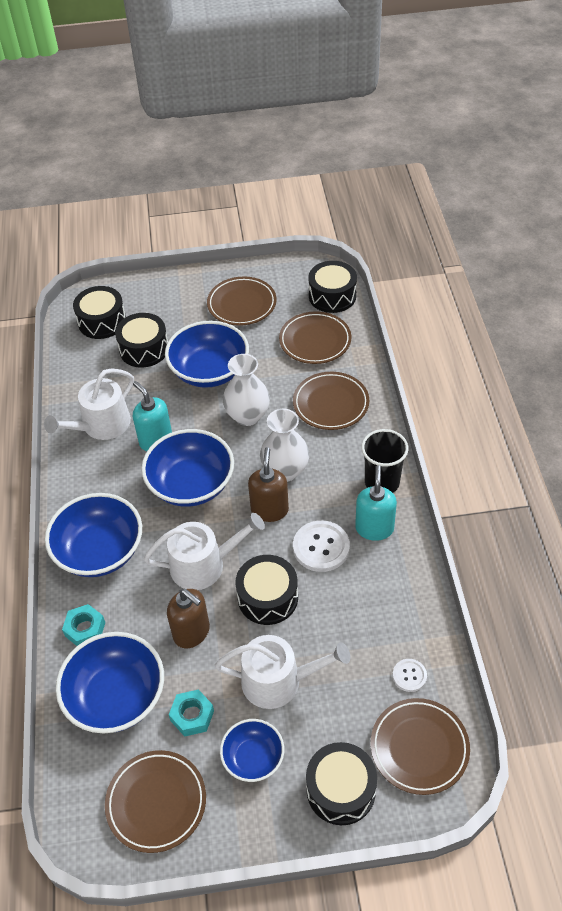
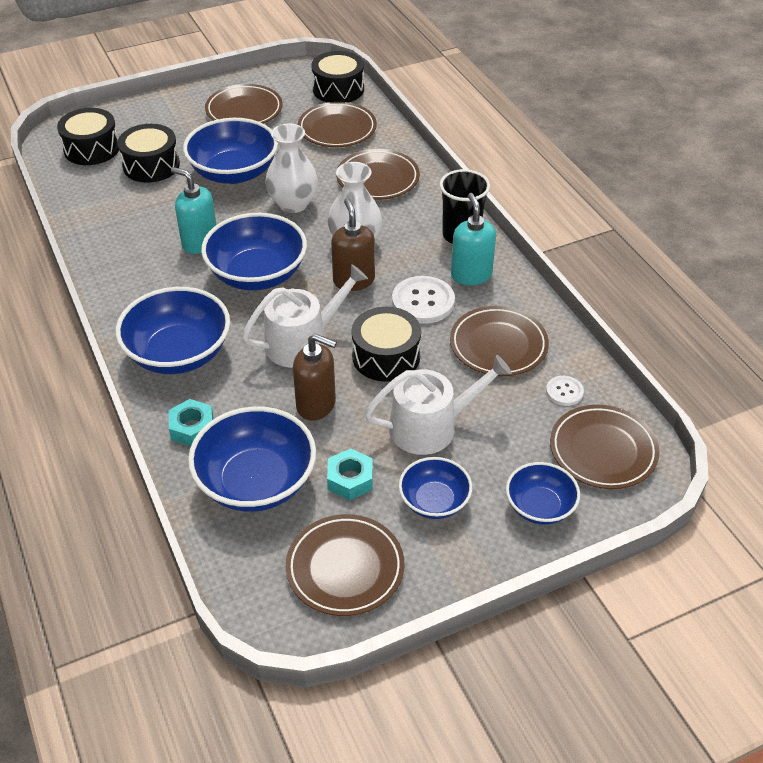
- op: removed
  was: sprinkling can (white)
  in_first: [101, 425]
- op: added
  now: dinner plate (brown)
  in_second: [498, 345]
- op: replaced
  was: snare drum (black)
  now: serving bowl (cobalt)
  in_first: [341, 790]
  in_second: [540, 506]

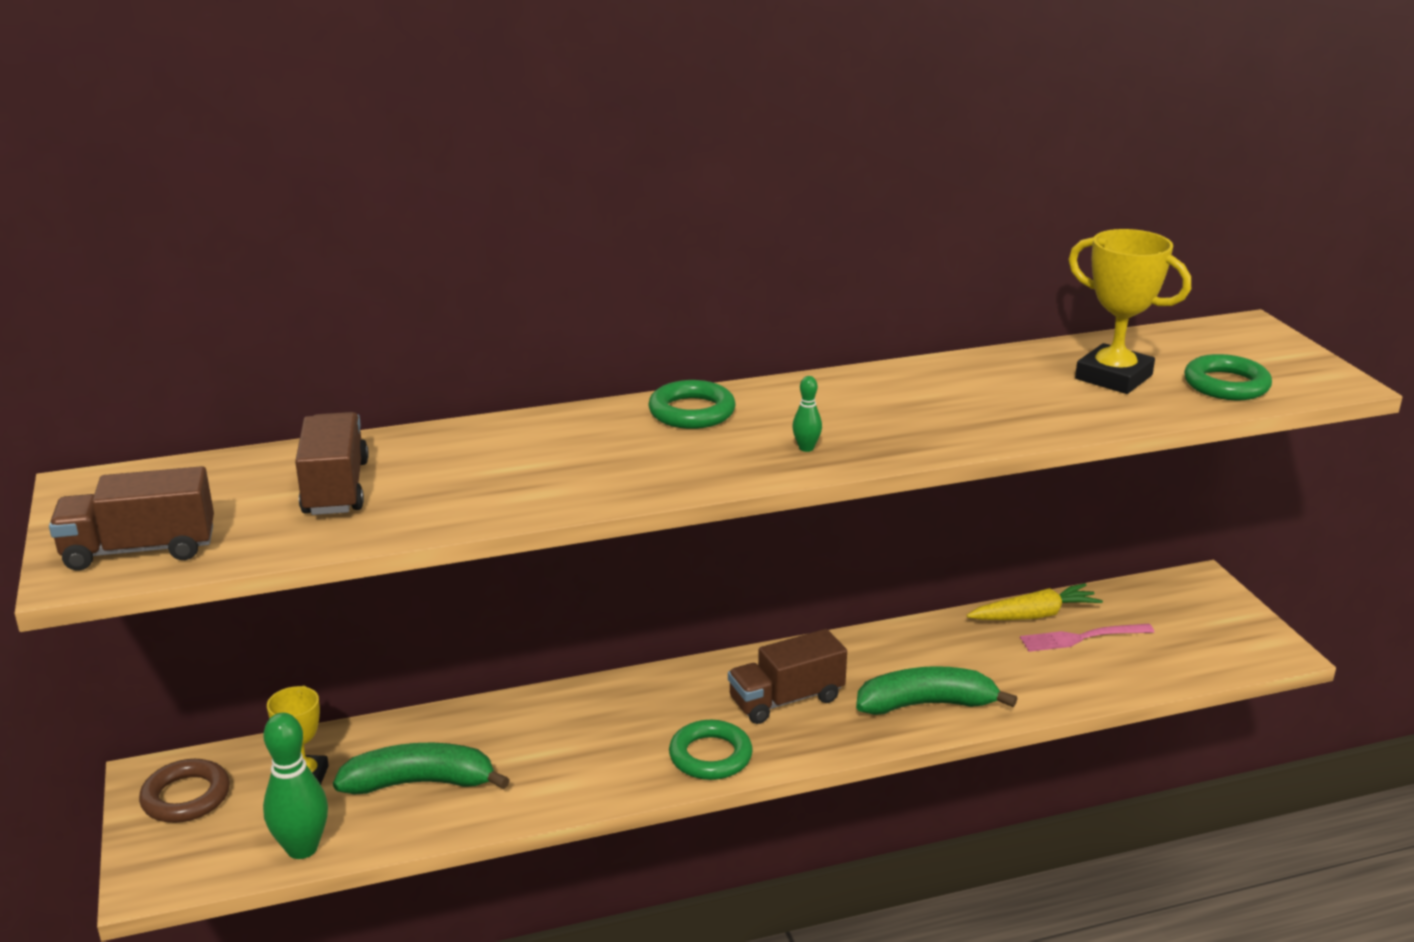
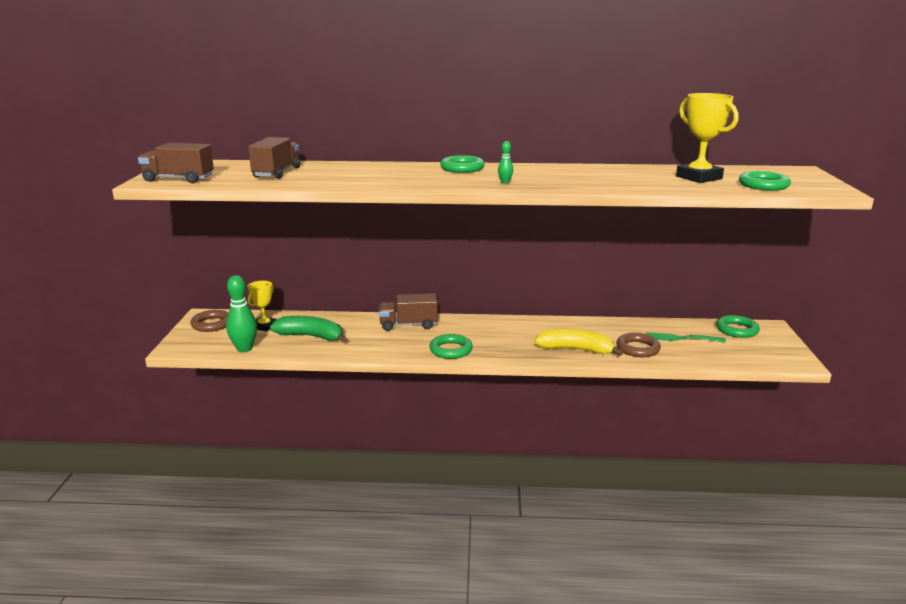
- op: removed
  was: toy carrot (yellow)
  in_first: [1034, 615]
- op: added
  now: torus (brown)
  in_second: [637, 348]
- op: added
  now: torus (emerald)
  in_second: [737, 330]
- op: moved
  was: toy truck (brown)
  in_first: [786, 700]
  in_second: [408, 325]
- op: recoloured
  was: banana fruit (emerald)
  now: banana fruit (yellow)
  in_first: [926, 704]
  in_second: [576, 350]
- op: recoloured
  was: table fork (rose-pink)
  now: table fork (emerald)
  in_first: [1081, 638]
  in_second: [681, 338]

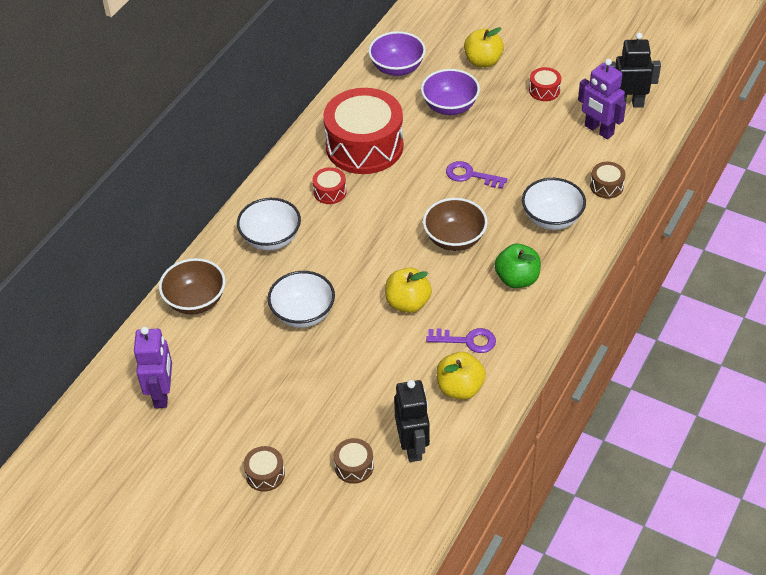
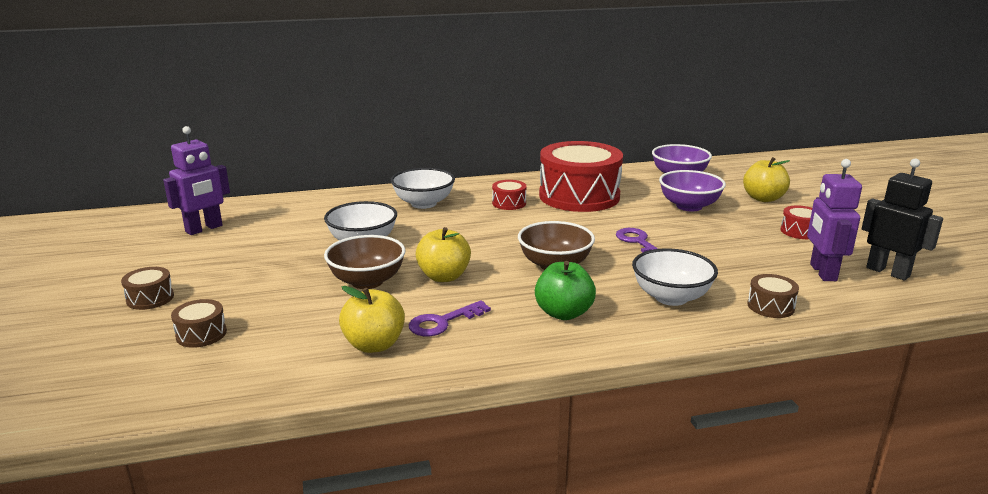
- op: removed
  was: robot (black)
  in_first: [413, 446]
- op: moved
  was: serving bowl (brown)
  in_first: [195, 301]
  in_second: [367, 281]
- op: turned
  was: key (royal purple)
  in_first: [467, 340]
  in_second: [443, 322]
  clockwise: 90

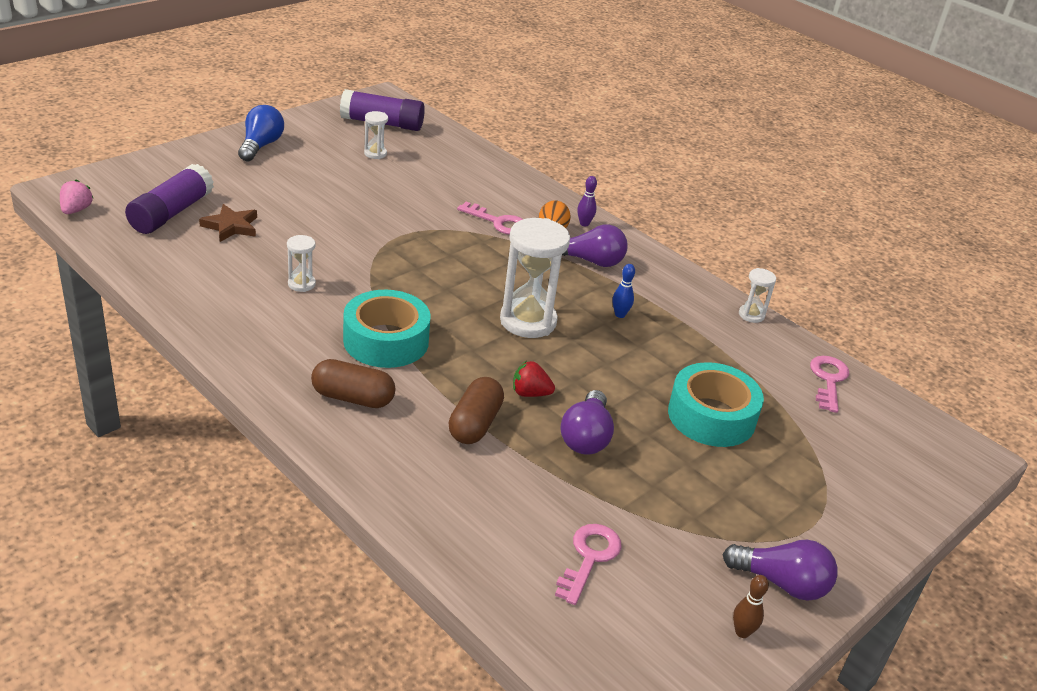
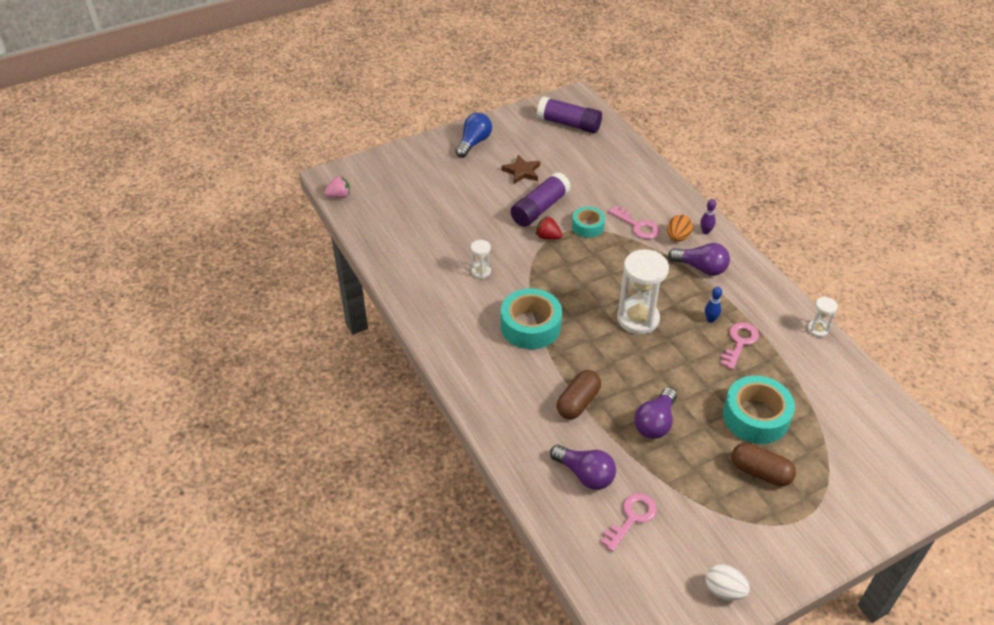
- op: removed
  was: hourglass (white)
  in_first: [375, 153]
- op: added
  now: sticky tape (aqua)
  in_second: [588, 226]
- op: moved
  was: glue (royal purple)
  in_first: [171, 213]
  in_second: [540, 208]
- op: moved
  was: star (brown)
  in_first: [231, 226]
  in_second: [522, 172]
- op: moved
  was: pill shape (brown)
  in_first: [353, 398]
  in_second: [760, 472]
- op: moved
  was: strawberry (crimson)
  in_first: [530, 393]
  in_second: [548, 237]
- op: moved
  was: bulb (royal purple)
  in_first: [782, 583]
  in_second: [585, 474]
- op: moved
  was: key (rose-pink)
  in_first: [828, 380]
  in_second: [739, 342]
- op: replaced
  was: tenpin (brown)
  now: egg shape (white)
  in_first: [742, 632]
  in_second: [724, 590]
- op: turned
  was: strawberry (rose-pink)
  in_first: [76, 210]
  in_second: [339, 196]
  clockwise: 45

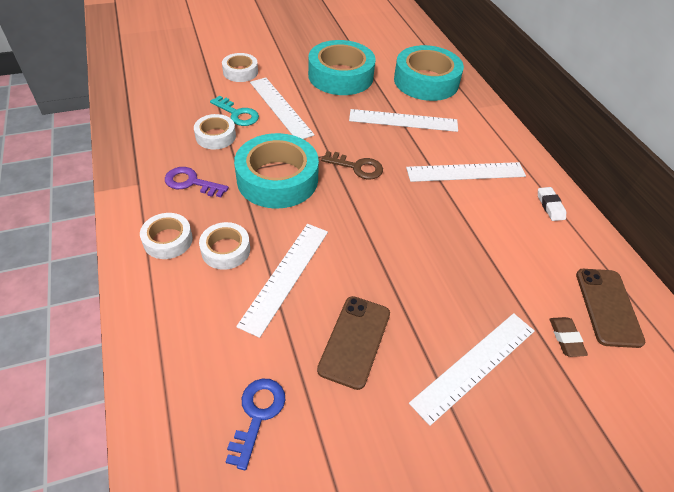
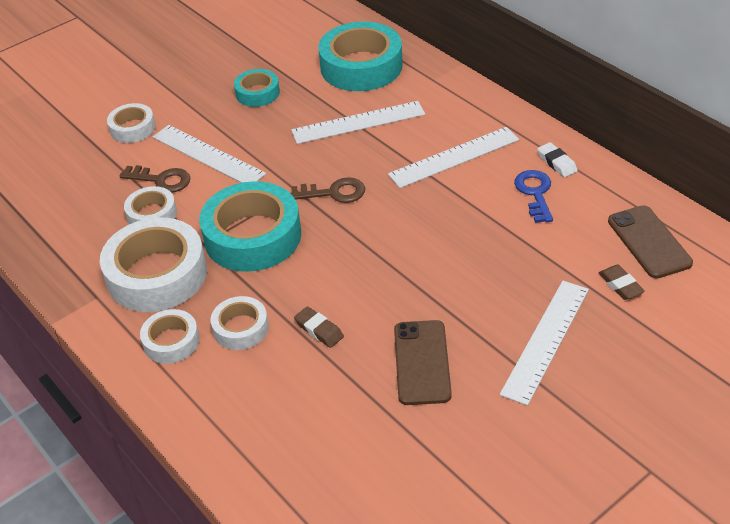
- op: moved
  was: key (cobalt)
  in_first: [257, 414]
  in_second: [535, 193]
- op: replaced
  was: key (royal purple)
  now: sticky tape (white)
  in_first: [191, 182]
  in_second: [157, 274]
- op: replaced
  was: straightedge (white)
  now: pencil eraser (brown)
  in_first: [285, 276]
  in_second: [319, 330]
- op: recoloured
  was: key (aqua)
  now: key (brown)
  in_first: [238, 114]
  in_second: [161, 180]
- op: resized
  was: sticky tape (aqua)
  in_first: [340, 76]
  in_second: [257, 93]
  ratio: 0.53

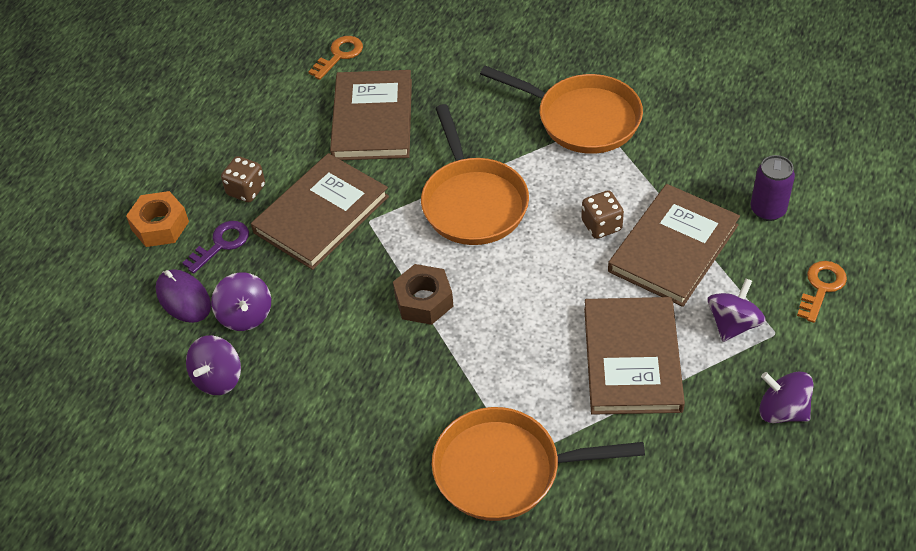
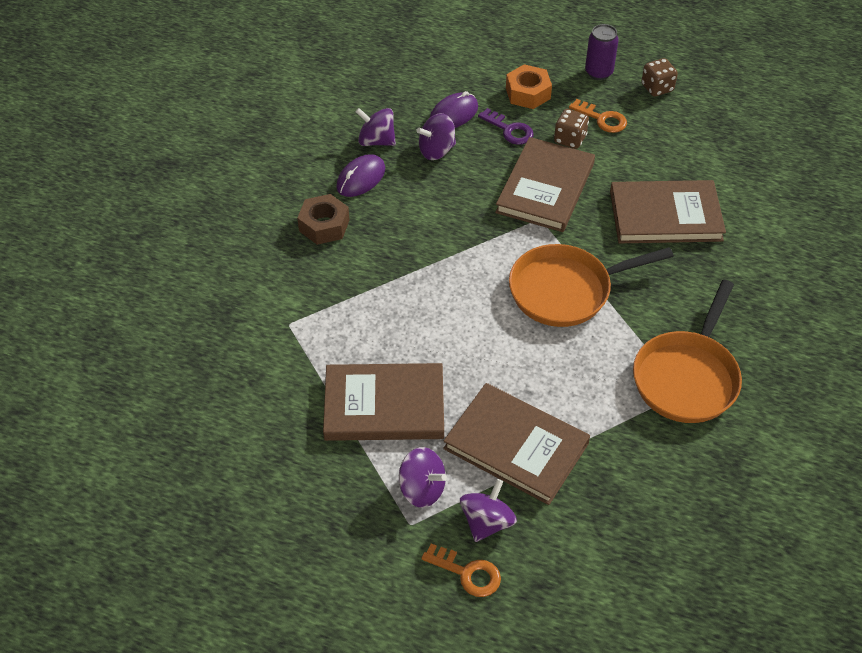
- op: removed
  was: pan (orange)
  in_first: [505, 470]
- op: added
  now: computer mouse (royal purple)
  in_second: [361, 178]
- op: moved
  was: key (orange)
  in_first: [339, 55]
  in_second: [602, 119]
- op: moved
  was: hexagon nut (brown)
  in_first: [423, 301]
  in_second: [324, 225]
- op: moved
  was: die (brown)
  in_first: [601, 225]
  in_second: [657, 88]
- op: moved
  was: soda can (royal purple)
  in_first: [768, 210]
  in_second: [598, 72]
- op: moved
  was: toy top (royal purple)
  in_first: [782, 411]
  in_second: [487, 522]
- op: turned
  was: hardback (brown)
  in_first: [321, 214]
  in_second: [545, 188]
  clockwise: 75

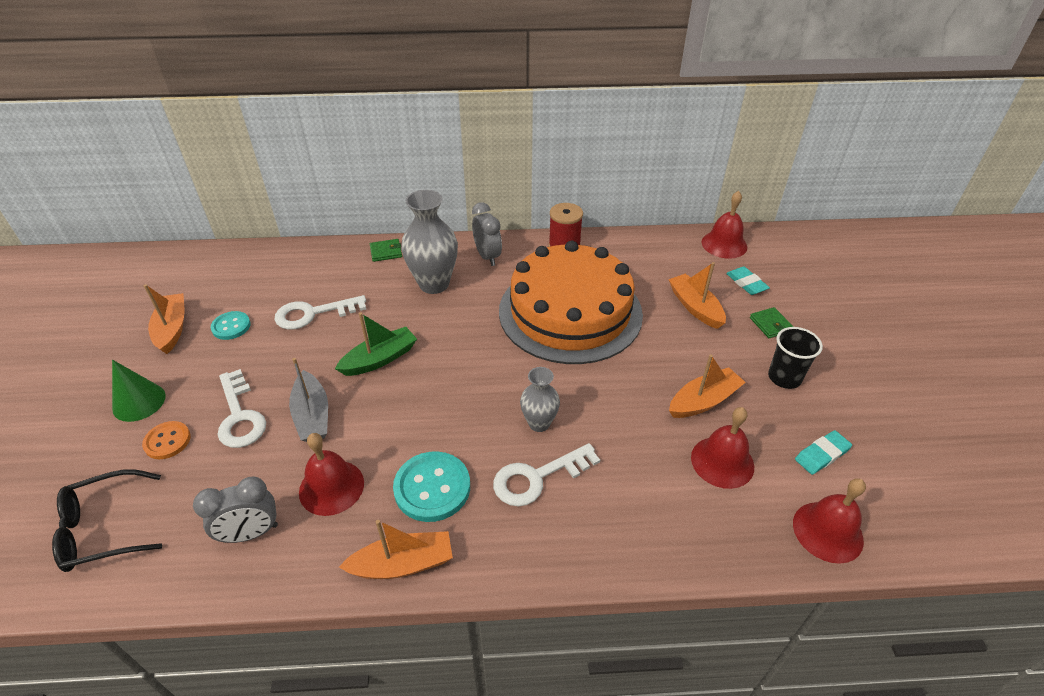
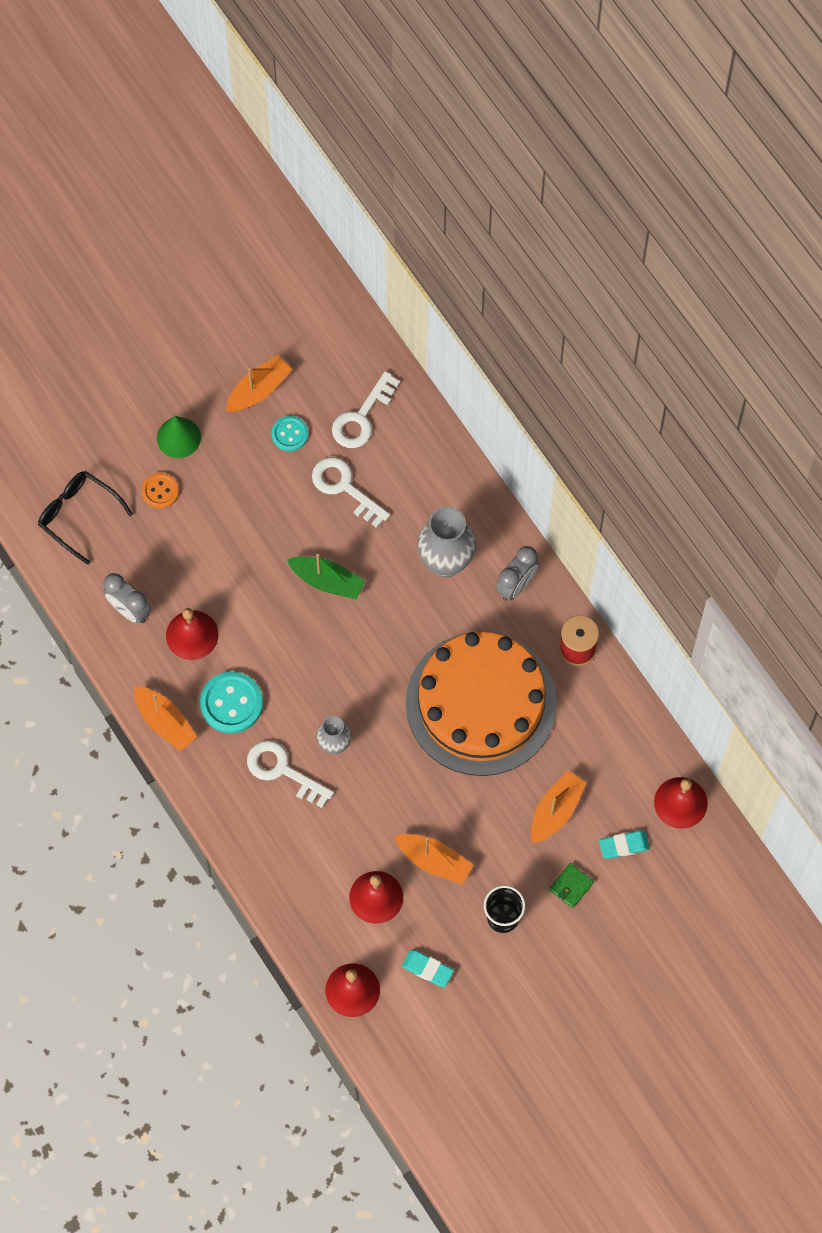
- op: removed
  was: sailboat (gray)
  in_first: [312, 415]
- op: removed
  was: wallet (emerald)
  in_first: [386, 252]
- op: moved
  was: key (white)
  in_first: [239, 416]
  in_second: [361, 417]
- op: turned
  was: pencil eraser (aqua)
  in_first: [746, 283]
  in_second: [624, 845]
  clockwise: 45

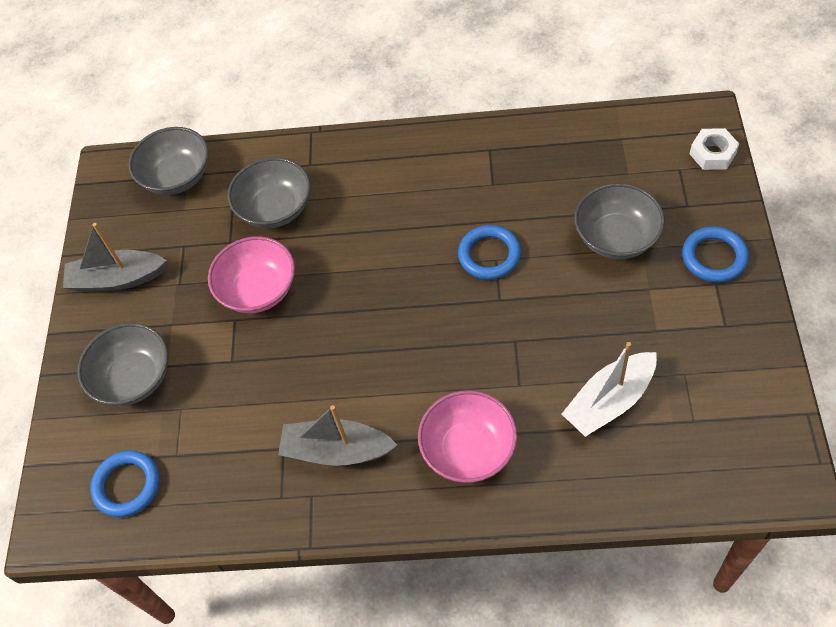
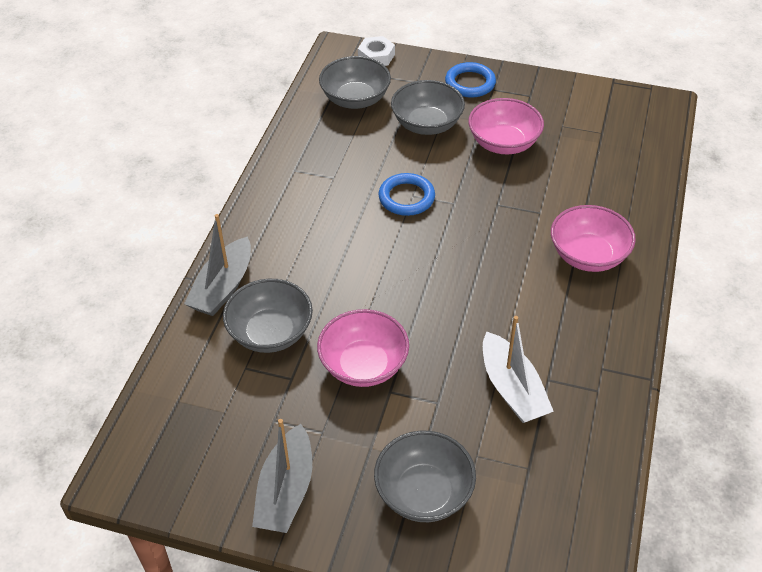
- op: removed
  was: torus (cobalt)
  in_first: [127, 485]
- op: added
  now: serving bowl (rose-pink)
  in_second: [503, 143]
- op: moved
  was: serving bowl (gray)
  in_first: [177, 177]
  in_second: [355, 99]
- op: moved
  was: sailboat (gray)
  in_first: [337, 450]
  in_second: [223, 287]
- op: moved
  was: sailboat (white)
  in_first: [610, 401]
  in_second: [512, 389]

